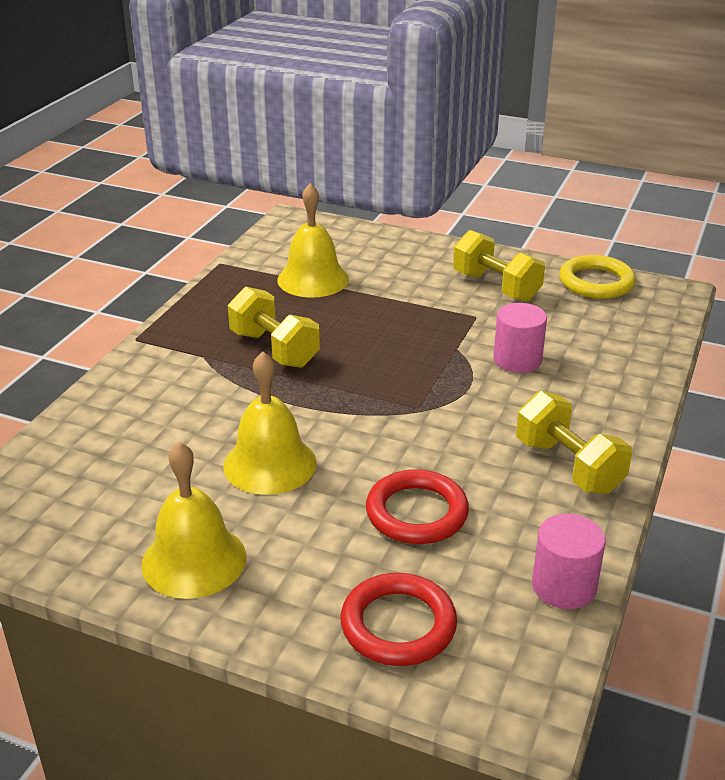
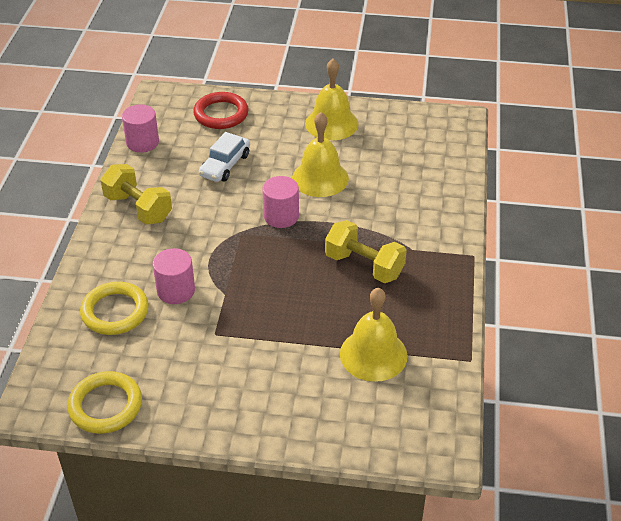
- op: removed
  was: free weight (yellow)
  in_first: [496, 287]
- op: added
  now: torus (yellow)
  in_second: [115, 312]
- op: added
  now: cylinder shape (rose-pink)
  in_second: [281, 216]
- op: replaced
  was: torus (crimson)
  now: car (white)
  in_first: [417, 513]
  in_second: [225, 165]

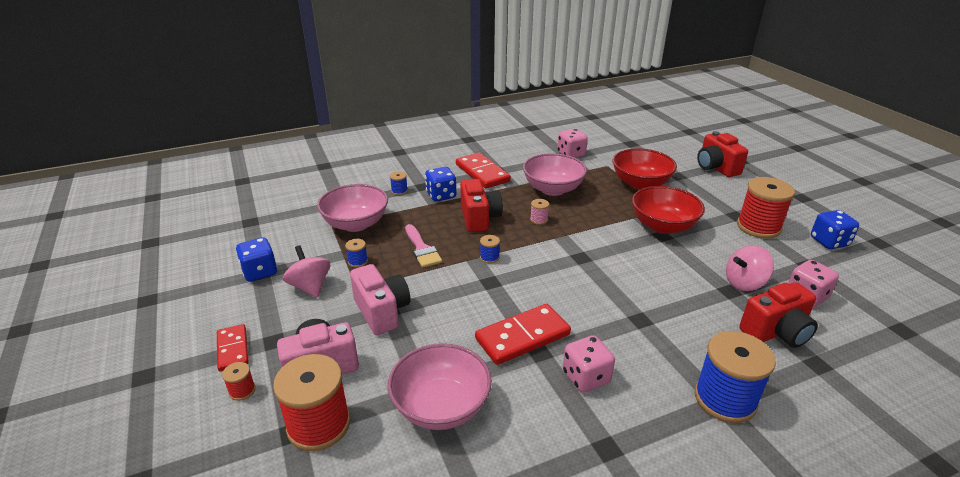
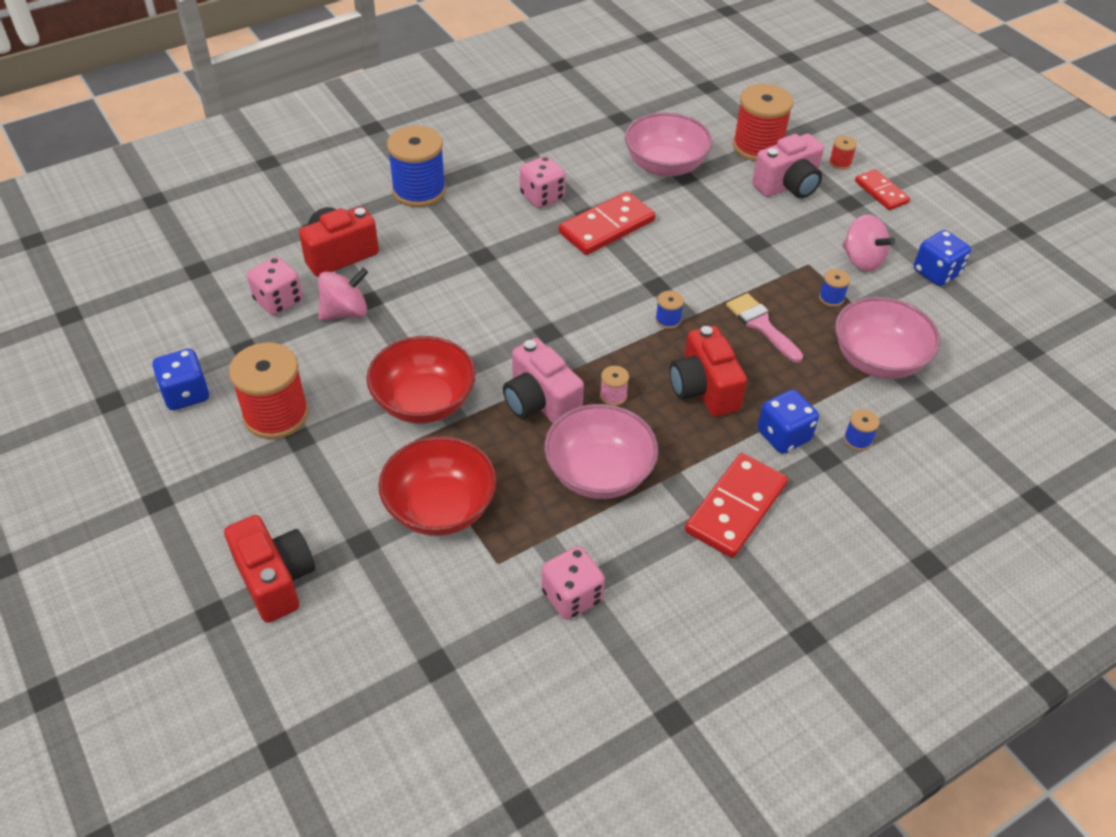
- op: moved
  was: photo camera (rose-pink)
  in_first: [382, 312]
  in_second: [540, 403]
- op: turned
  was: domino (crimson)
  in_first: [482, 173]
  in_second: [735, 508]
  clockwise: 75

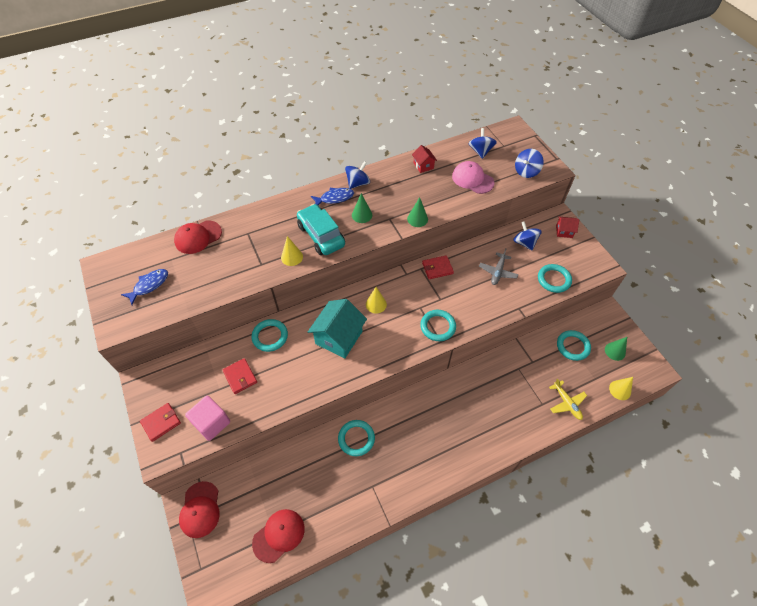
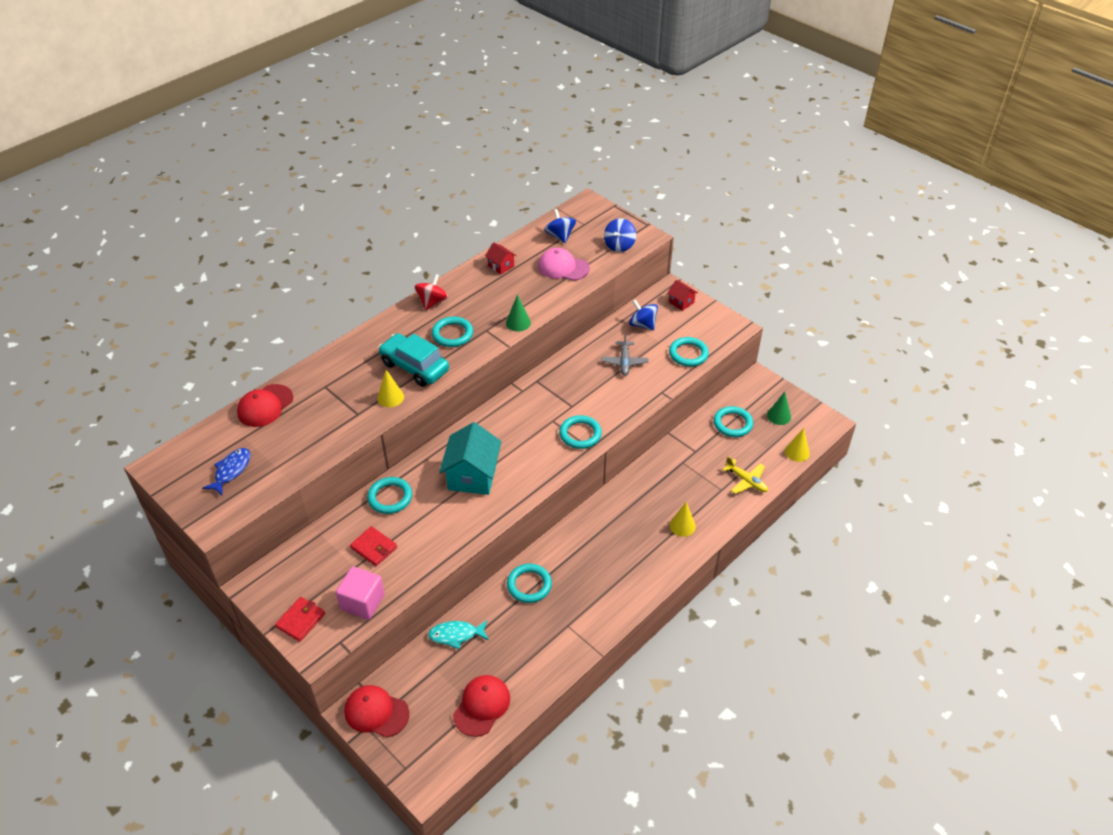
- op: removed
  was: fish figure (cobalt)
  in_first: [335, 198]
- op: removed
  was: wallet (crimson)
  in_first: [437, 268]
- op: added
  now: fish figure (aqua)
  in_second: [456, 635]
- op: moved
  was: cone shape (yellow)
  in_first: [376, 304]
  in_second: [682, 526]
- op: replaced
  was: cone shape (emerald)
  now: torus (aqua)
  in_first: [362, 215]
  in_second: [452, 334]
- op: recoloured
  was: toy top (cobalt)
  now: toy top (crimson)
  in_first: [358, 183]
  in_second: [432, 302]
- op: turned
  was: cap (crimson)
  in_first: [200, 509]
  in_second: [376, 712]
  clockwise: 135
- op: turned
  was: cottage (crimson)
  in_first: [564, 231]
  in_second: [681, 302]
  clockwise: 60

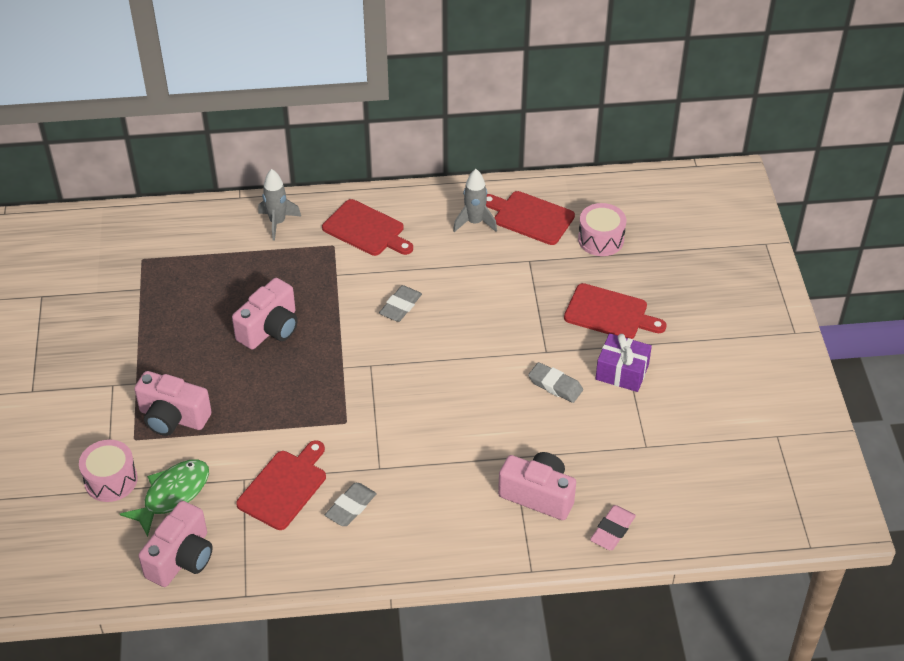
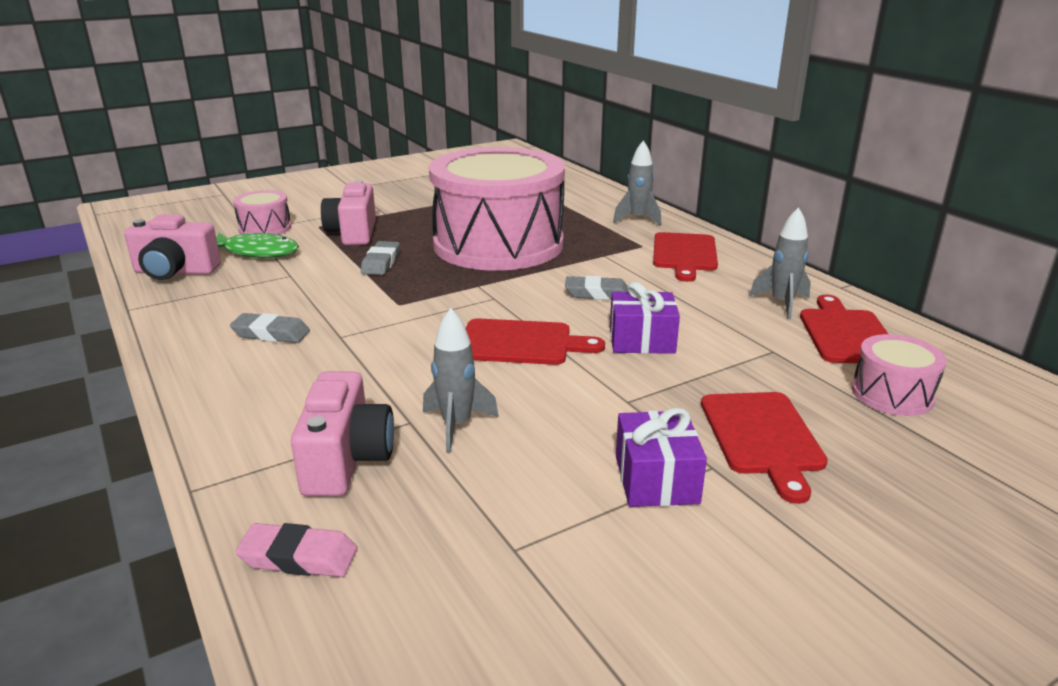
- op: added
  now: spaceship (gray)
  in_second: [456, 426]
- op: added
  now: gift (royal purple)
  in_second: [641, 340]
- op: moved
  was: bread board (crimson)
  in_first: [284, 487]
  in_second: [521, 343]
- op: moved
  was: pencil eraser (gray)
  in_first: [555, 385]
  in_second: [381, 263]
- op: replaced
  was: photo camera (rose-pink)
  now: snare drum (rose-pink)
  in_first: [270, 329]
  in_second: [498, 244]

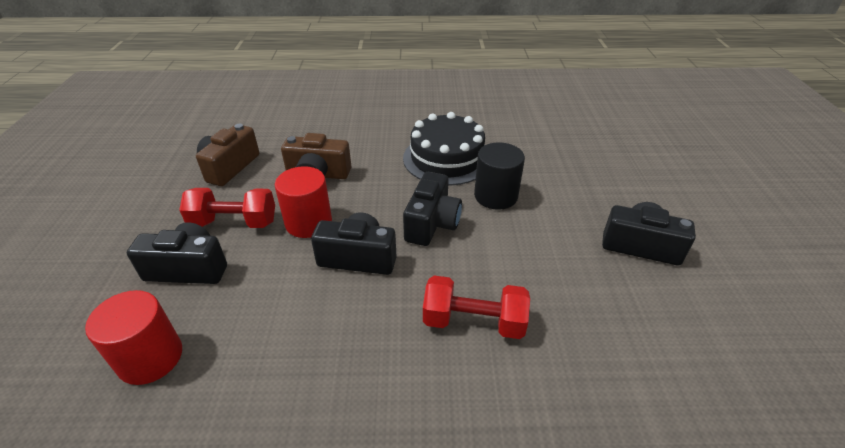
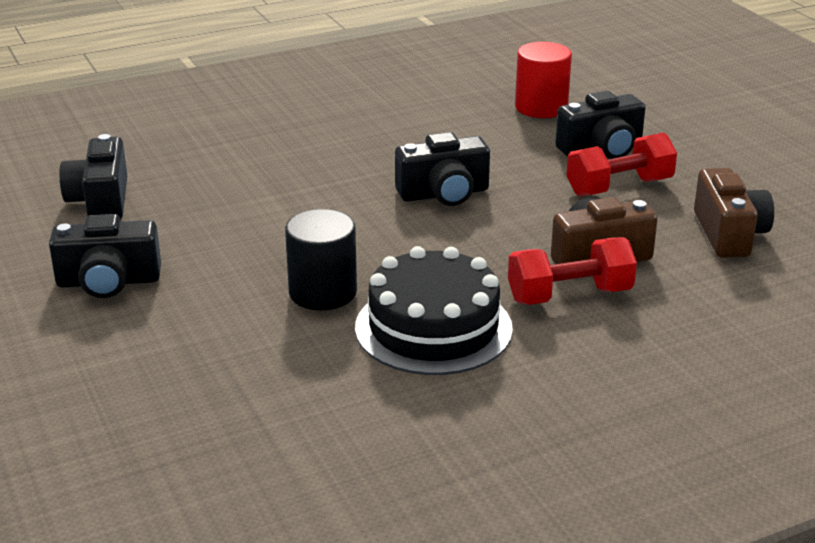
- op: removed
  was: cylinder shape (crimson)
  in_first: [308, 222]
- op: moved
  was: photo camera (black)
  in_first: [432, 223]
  in_second: [100, 201]
- op: moved
  was: free weight (crimson)
  in_first: [473, 322]
  in_second: [569, 295]

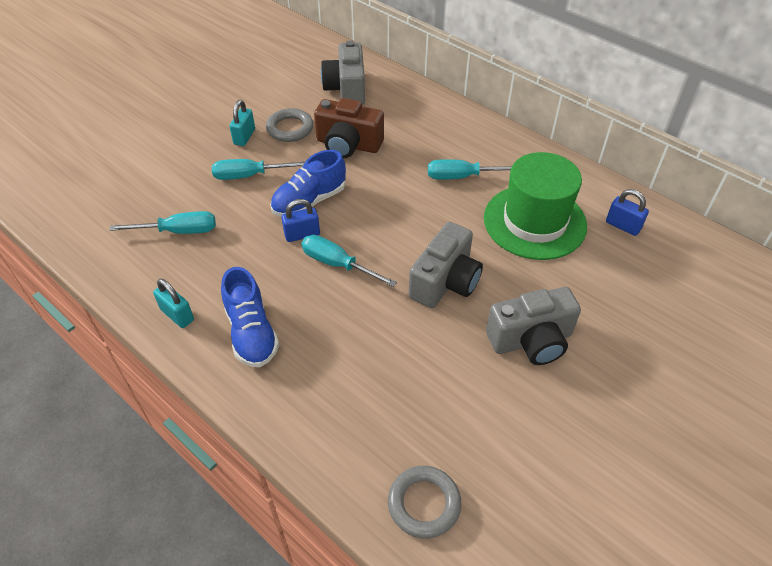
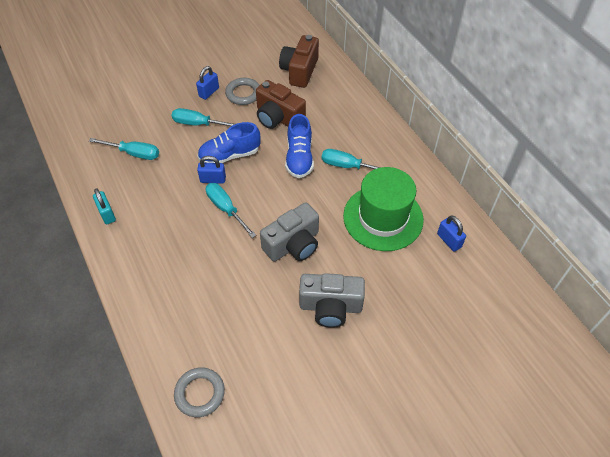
- op: moved
  was: shoe (cobalt)
  in_first: [251, 333]
  in_second: [299, 158]
- op: recoloured
  was: small lock (aqua)
  now: small lock (cobalt)
  in_first: [244, 137]
  in_second: [209, 92]
- op: recoloured
  was: photo camera (gray)
  now: photo camera (brown)
  in_first: [346, 89]
  in_second: [299, 71]

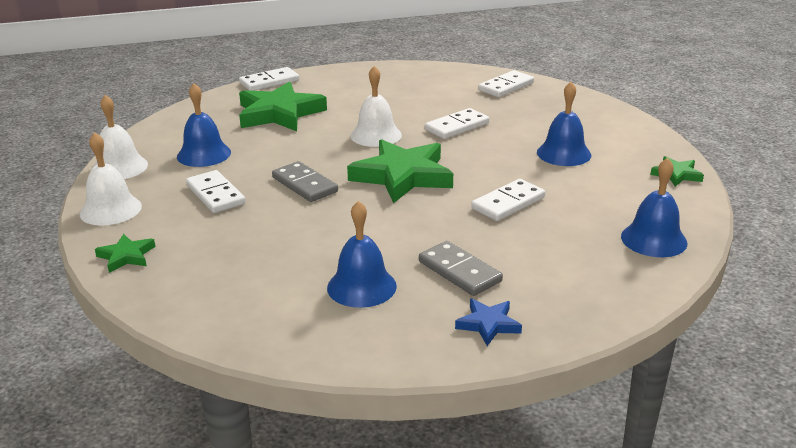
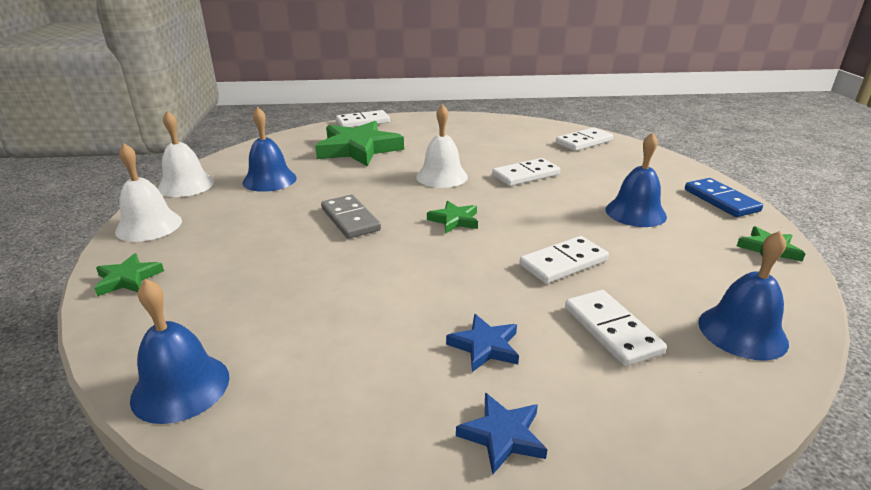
- op: added
  now: domino (cobalt)
  in_second: [721, 200]
- op: moved
  was: domino (white)
  in_first: [215, 195]
  in_second: [611, 330]
- op: moved
  was: hand bell (cobalt)
  in_first: [361, 286]
  in_second: [180, 387]
- op: replaced
  was: domino (gray)
  now: star (cobalt)
  in_first: [459, 271]
  in_second: [485, 346]
- op: resized
  was: star (emerald)
  in_first: [402, 176]
  in_second: [454, 220]
  ratio: 0.47

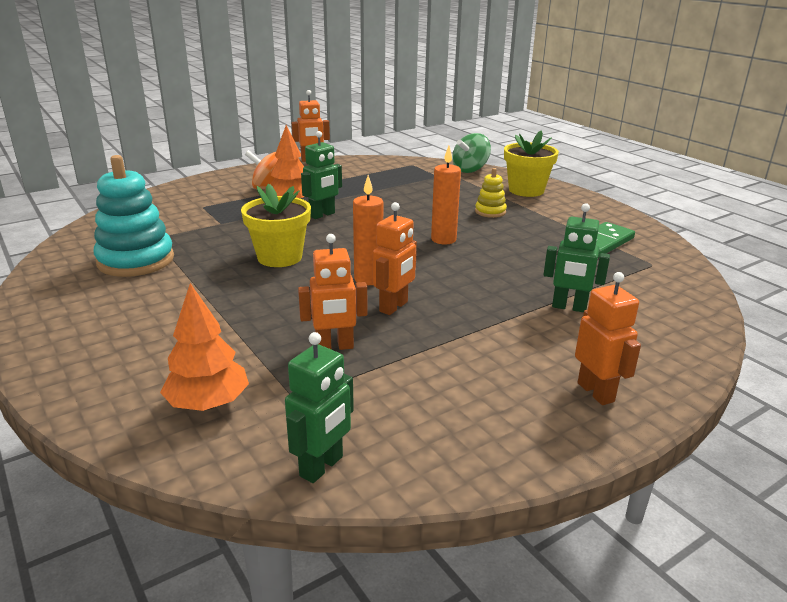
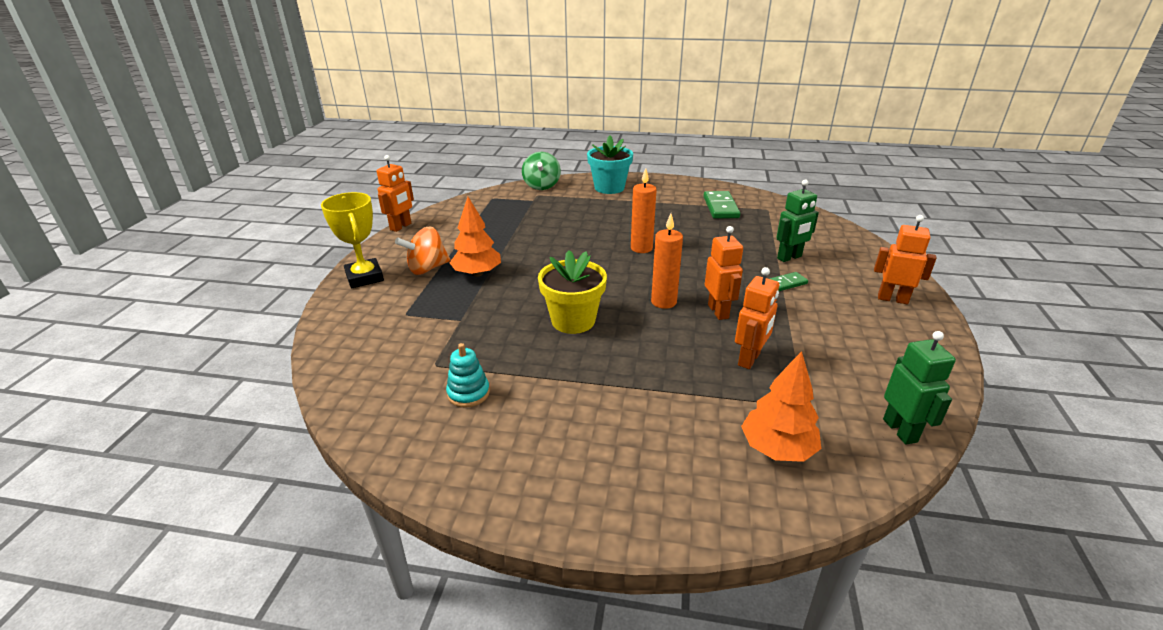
- op: removed
  was: robot (emerald)
  in_first: [322, 215]
- op: removed
  was: stacking rings (yellow)
  in_first: [490, 212]
- op: added
  now: award cup (yellow)
  in_second: [364, 277]
- op: added
  now: domino (emerald)
  in_second: [786, 283]
- op: recoloured
  was: potted plant (yellow)
  now: potted plant (aqua)
  in_first: [526, 190]
  in_second: [609, 188]
- op: resized
  was: stacking rings (aqua)
  in_first: [136, 260]
  in_second: [468, 393]
  ratio: 0.5

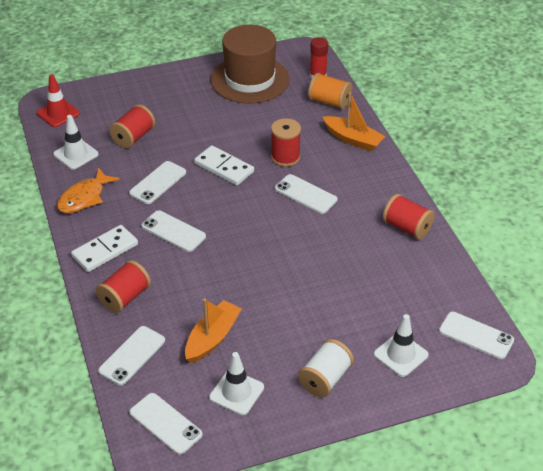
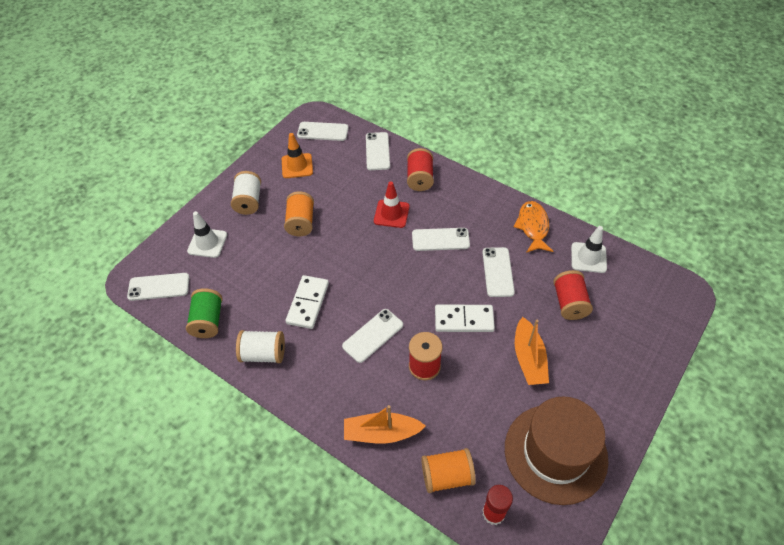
- op: added
  now: reel of thread (emerald)
  in_second: [208, 321]
- op: added
  now: reel of thread (orange)
  in_second: [301, 222]
- op: moved
  was: safety cone (crimson)
  in_first: [58, 113]
  in_second: [391, 214]
- op: moved
  was: domino (white)
  in_first: [105, 251]
  in_second: [307, 303]
- op: moved
  was: sailboat (orange)
  in_first: [212, 338]
  in_second: [528, 358]
- op: recoloured
  was: safety cone (white)
  now: safety cone (orange)
  in_first: [236, 392]
  in_second: [297, 166]
- op: recoloured
  was: reel of thread (crimson)
  now: reel of thread (white)
  in_first: [407, 227]
  in_second: [263, 354]
- op: turned
  was: smartphone (white)
  in_first: [305, 194]
  in_second: [373, 335]
  clockwise: -45

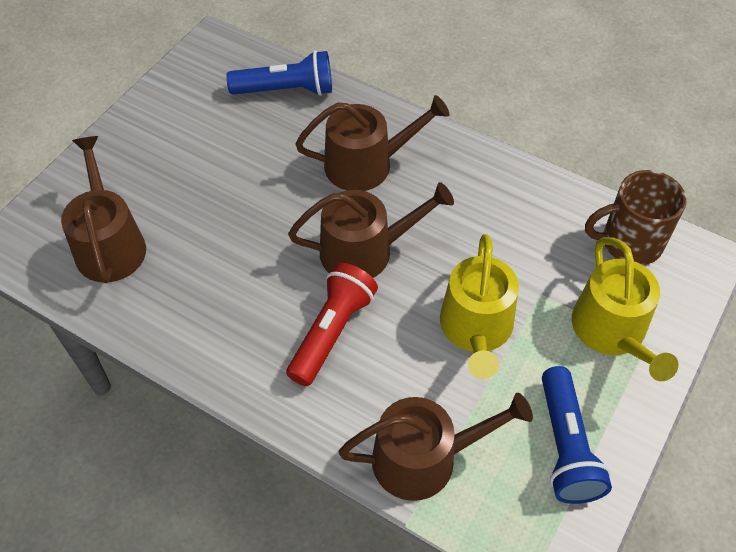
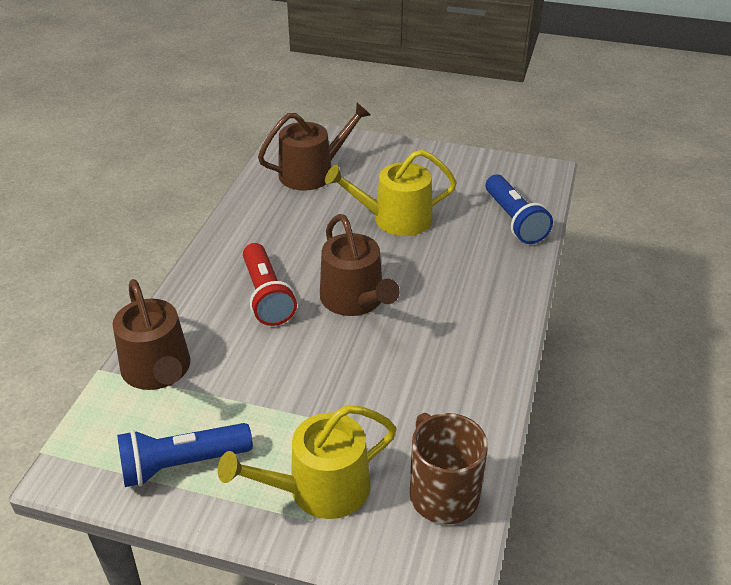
- op: removed
  was: sprinkling can (brown)
  in_first: [366, 164]
- op: moved
  was: sprinkling can (yellow)
  in_first: [476, 329]
  in_second: [395, 219]
- op: turned
  was: flashlight (crimson)
  in_first: [331, 331]
  in_second: [267, 296]
  clockwise: 60

